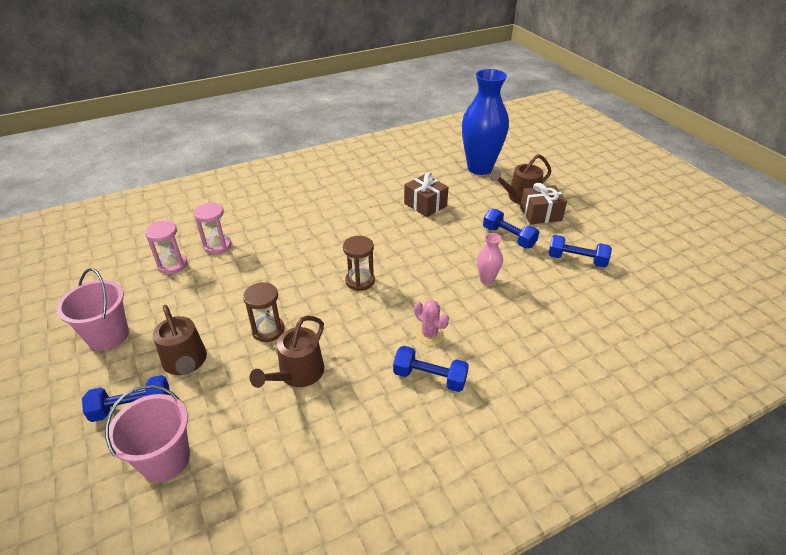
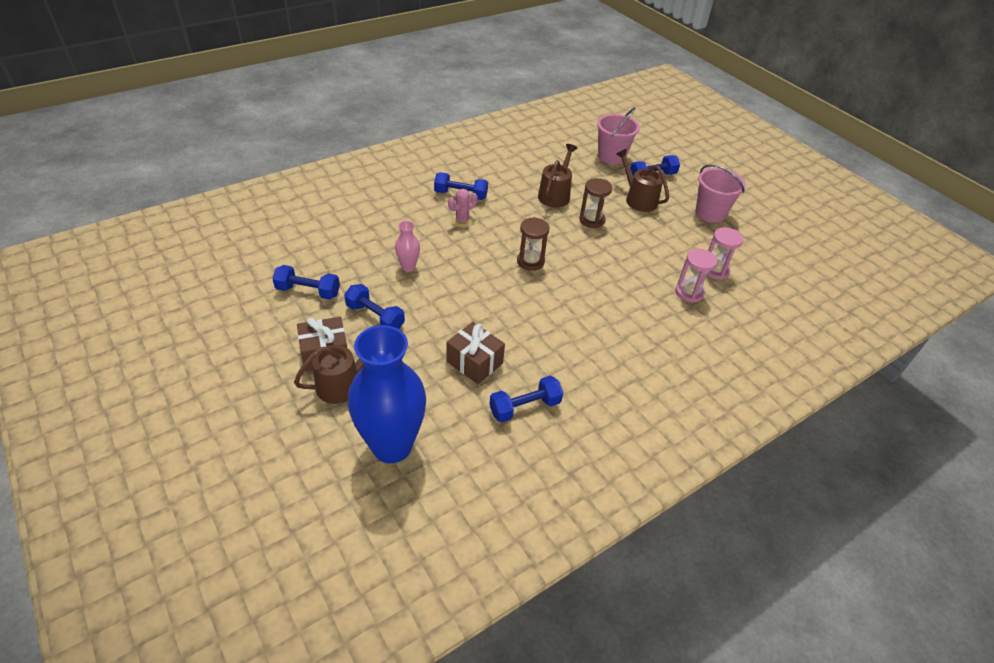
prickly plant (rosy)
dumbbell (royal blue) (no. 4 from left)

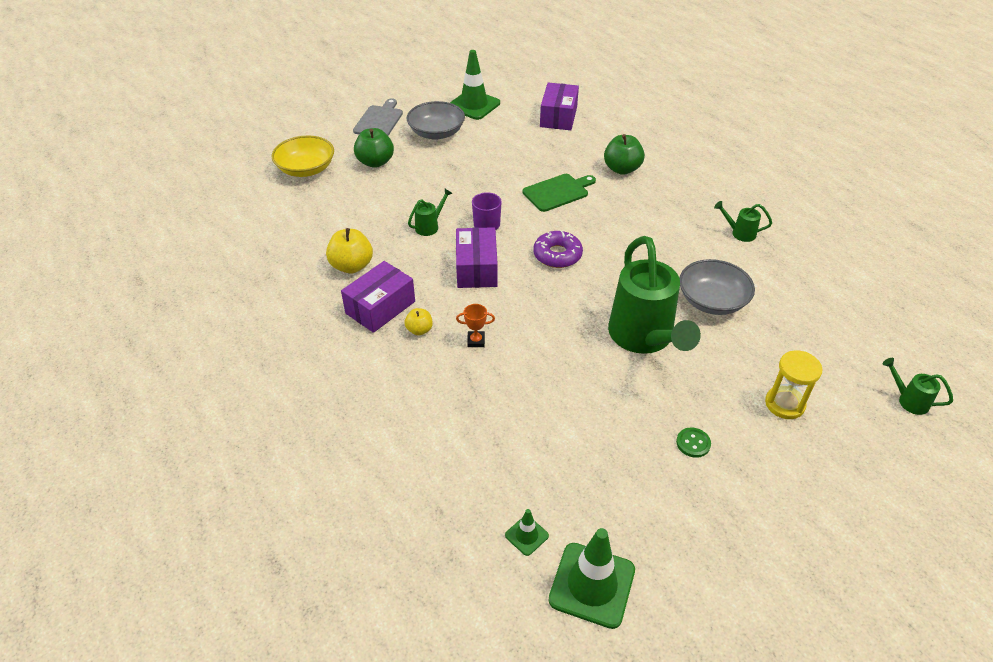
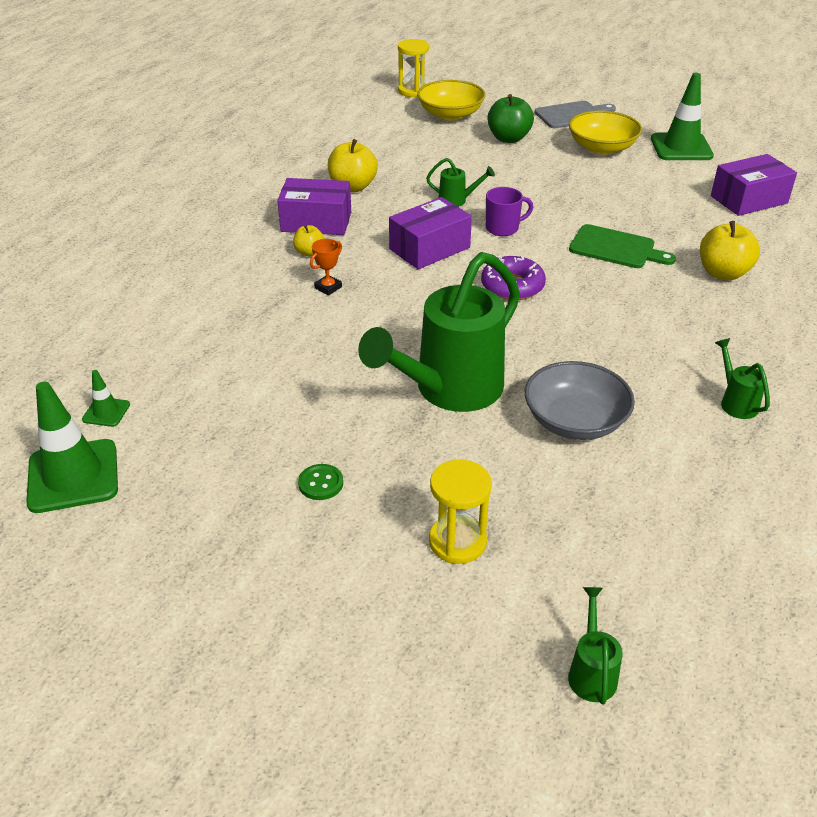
prize cup (orange)
sand timer (golden) (no. 1 from left)
bowl (golden) (no. 2 from left)
apple (golden) (no. 3 from left)

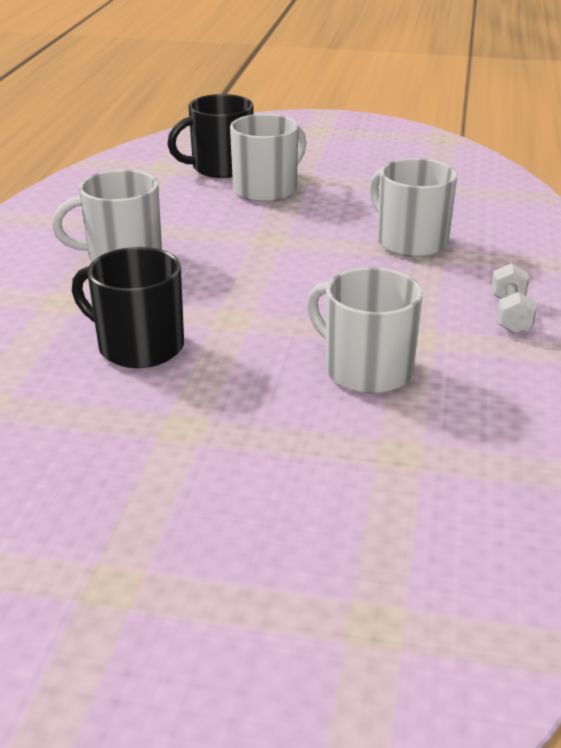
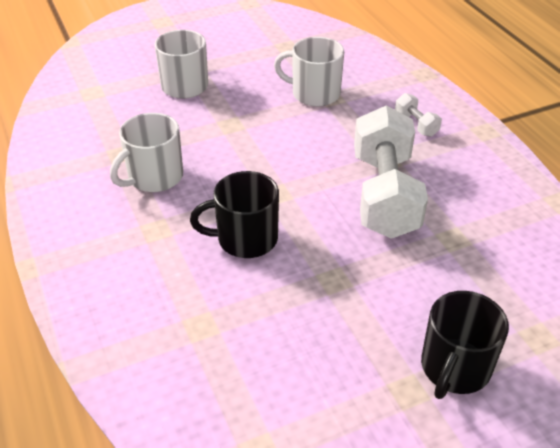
dumbbell (pure white) (no. 1 from left)
mug (black) (no. 2 from left)

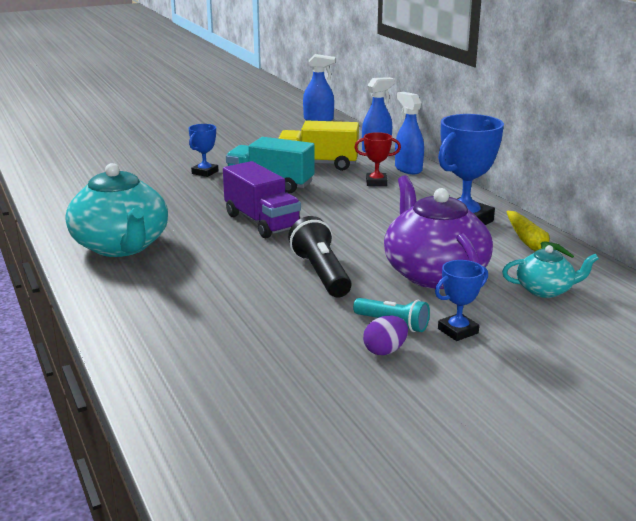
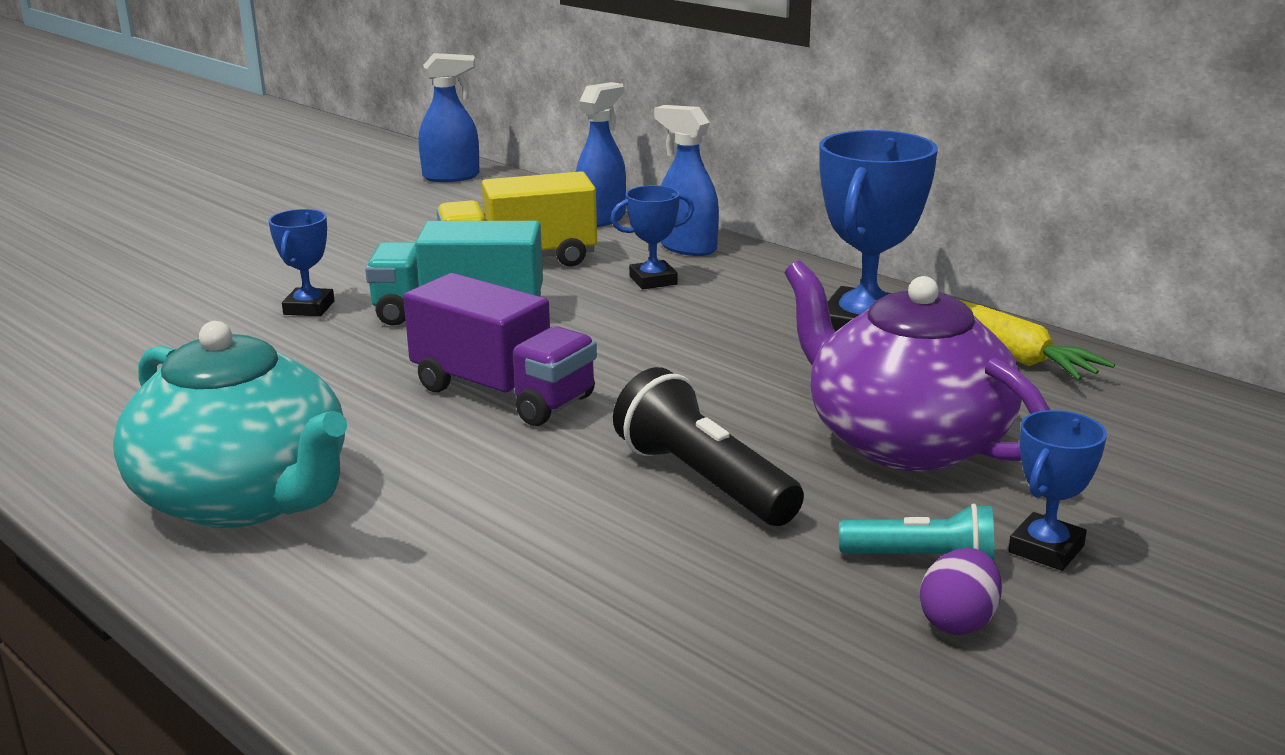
prize cup (royal blue) (no. 2 from left)
china teapot (teal) (no. 2 from left in the first image)

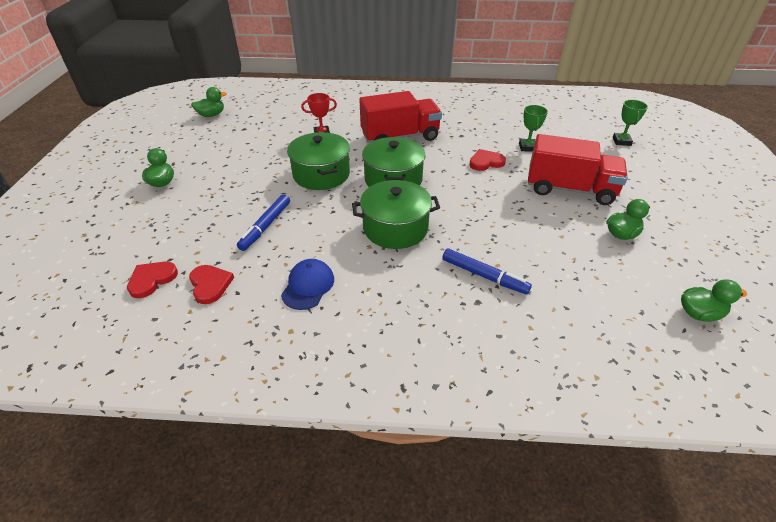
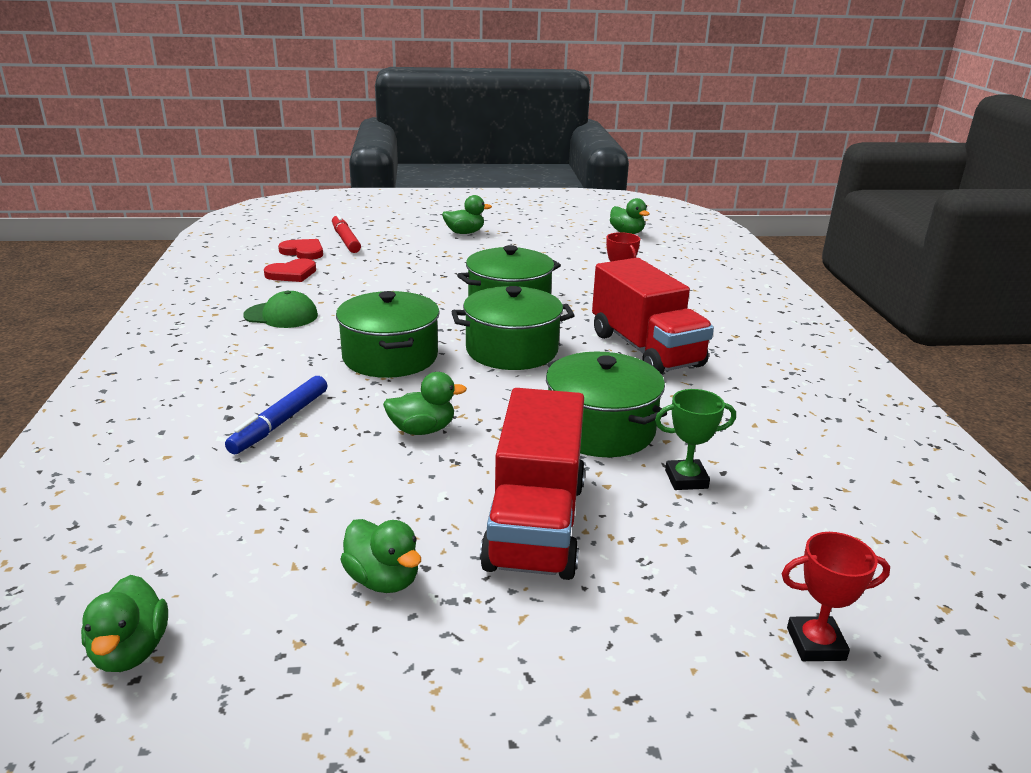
peaked cap (green)
marker pen (red)
rubber duck (green) (no. 3 from left)
pot (green) (no. 4 from left)
prize cup (red) (no. 2 from left)
marker pen (royal blue) (no. 1 from left in the first image)

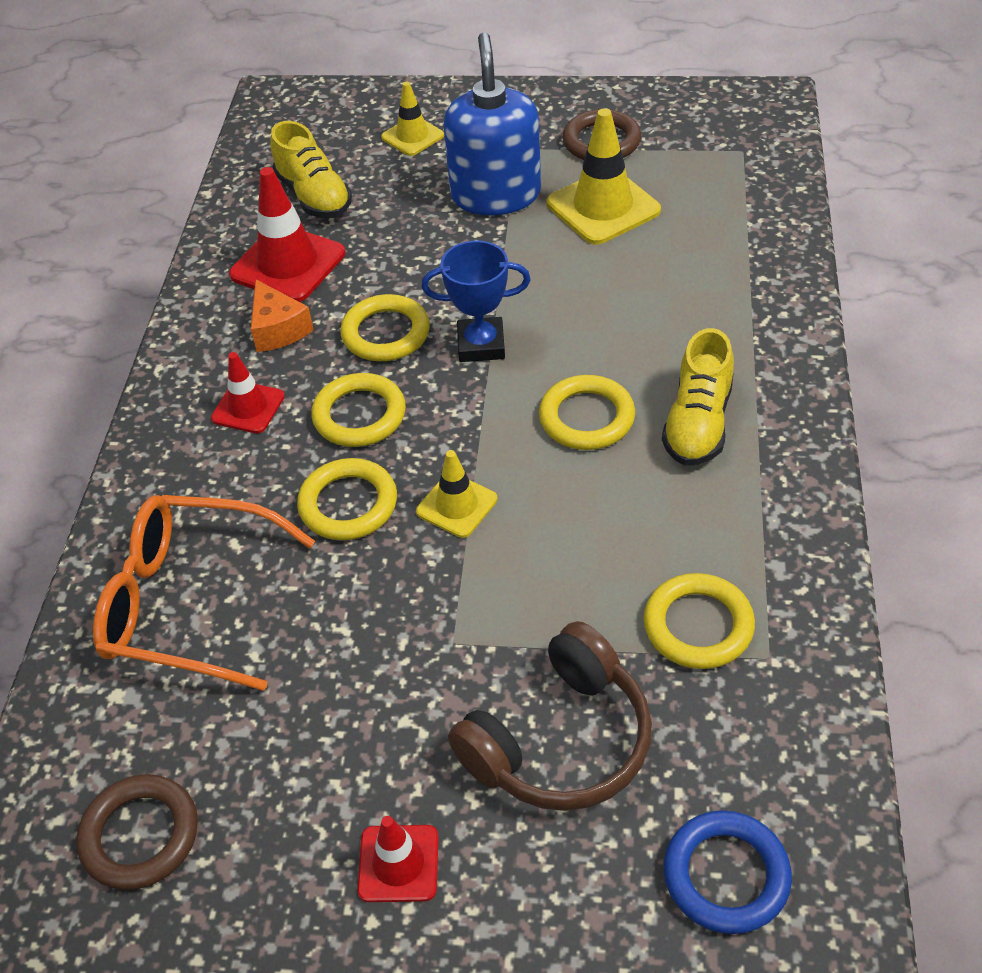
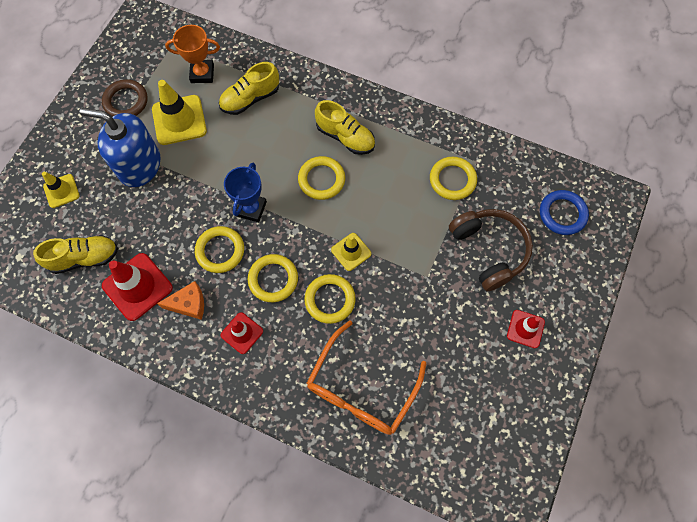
prize cup (orange)
sneaker (golden) (no. 2 from left)
torus (russet) (no. 1 from left in the first image)

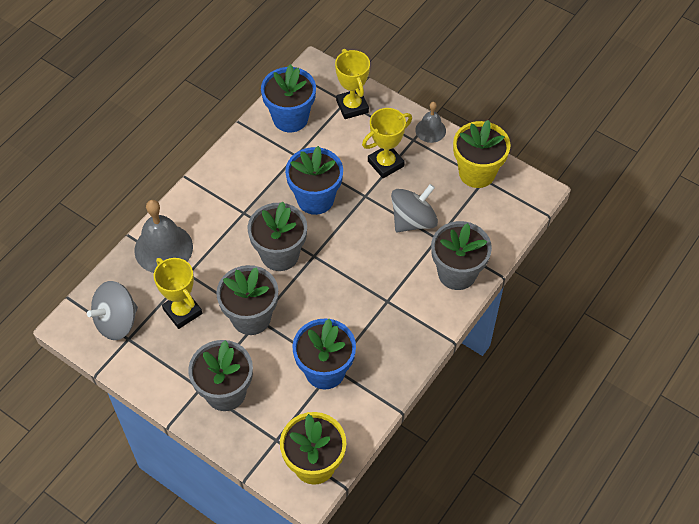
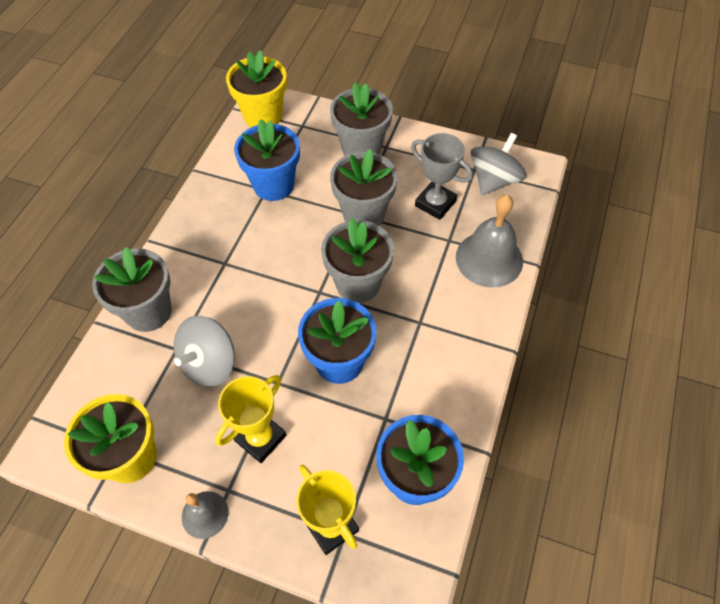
prize cup (ash-grey)

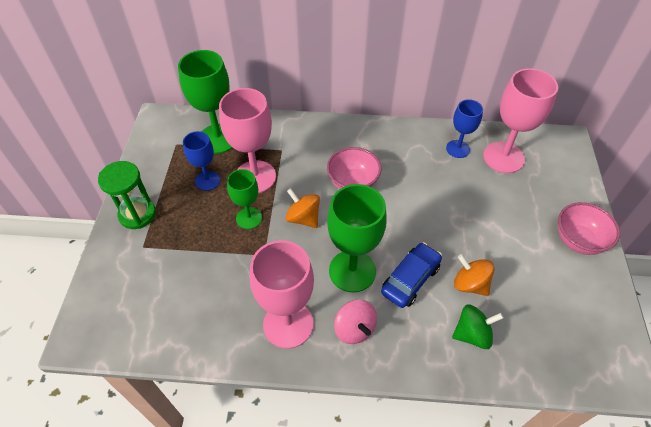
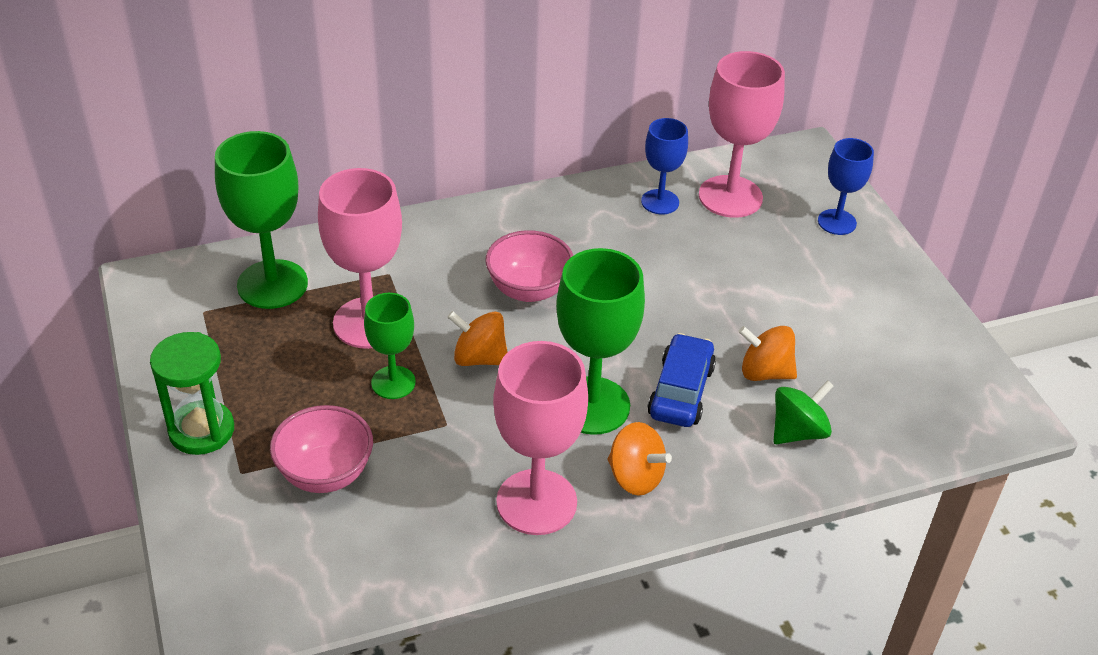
bowl (rosy) (no. 1 from left)
whirligig (orange) (no. 2 from left)
wine glass (royal blue) (no. 2 from left)

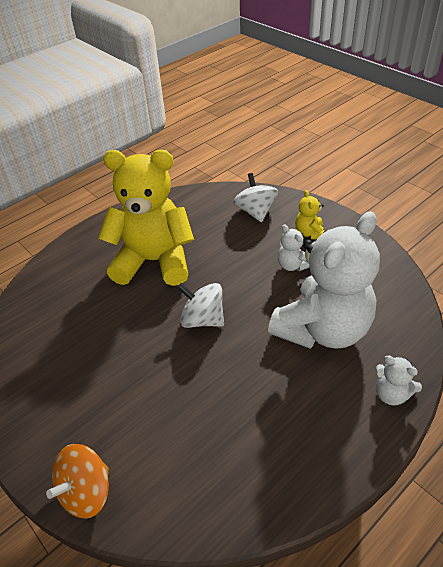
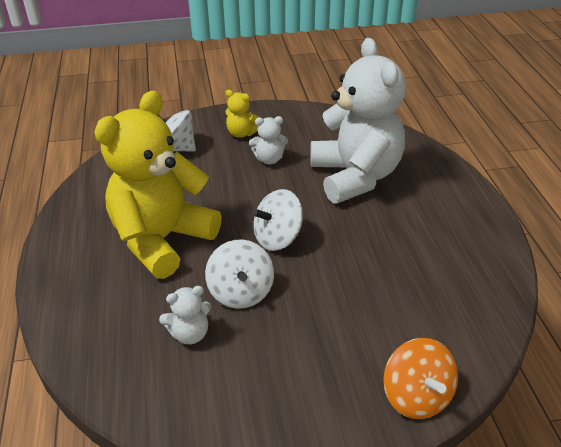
stuffed bear (pure white) (no. 1 from left)
whirligig (pure white) (no. 2 from left)

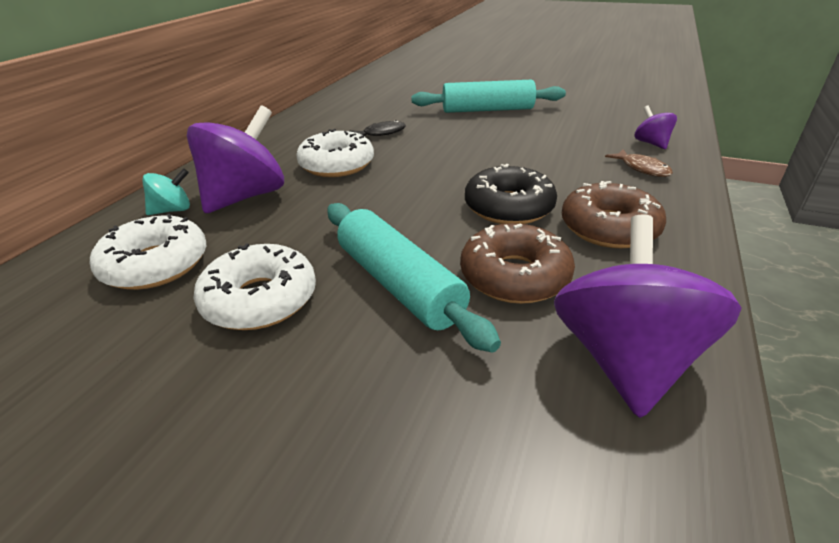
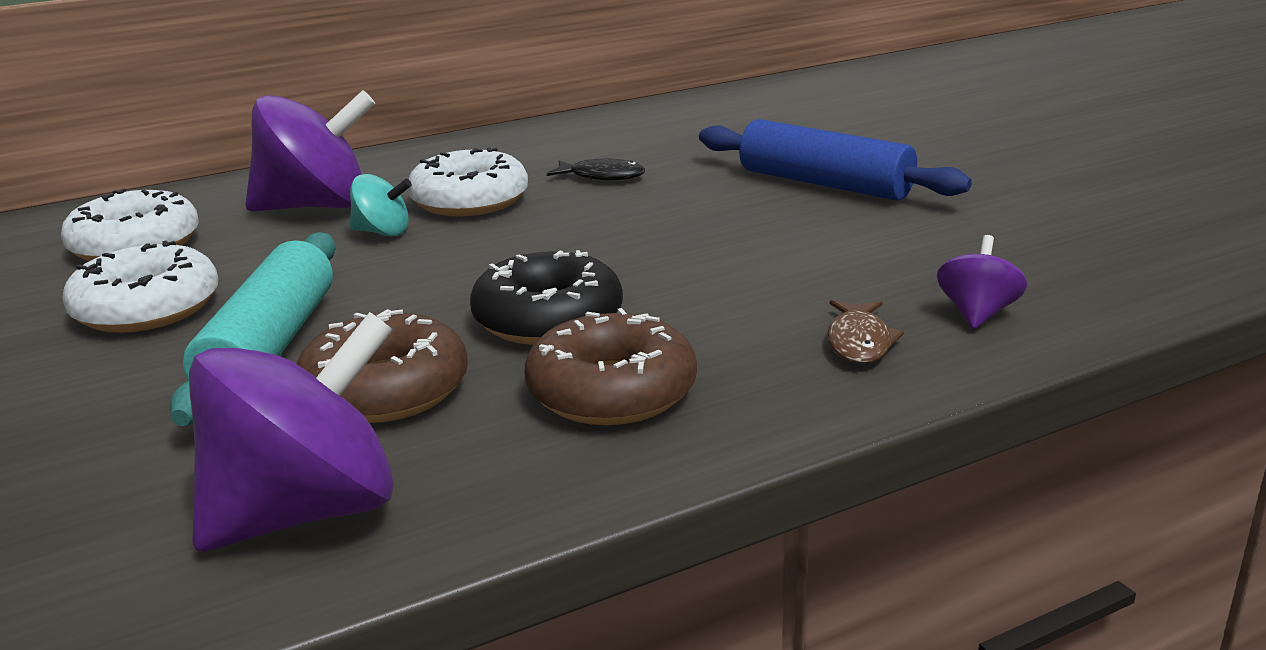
whirligig (teal)
rolling pin (royal blue)

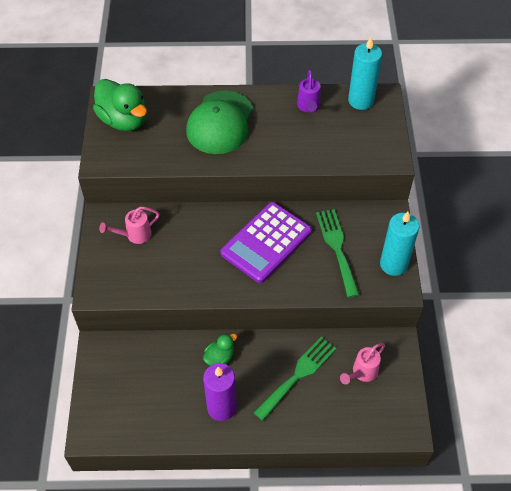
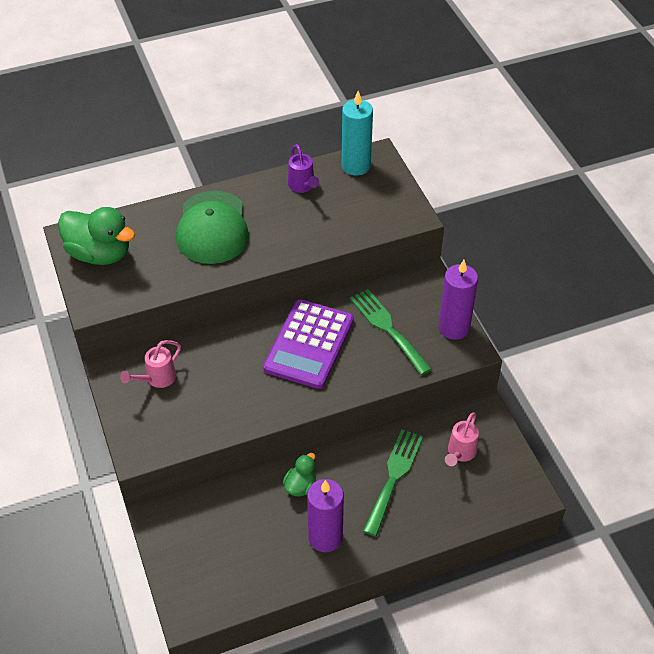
pillar candle (purple) (no. 2 from left)

